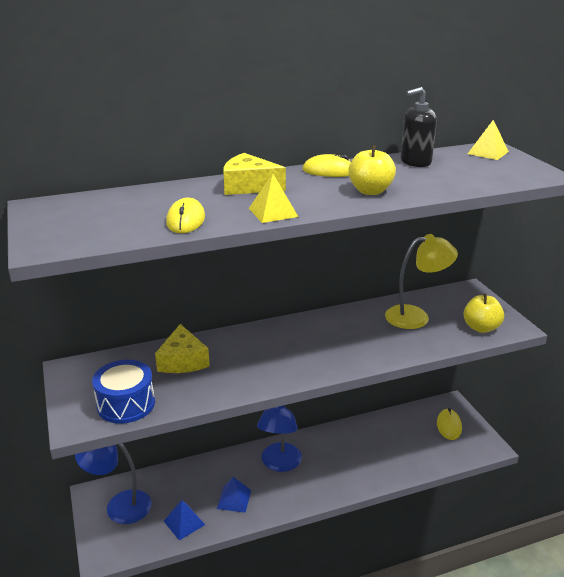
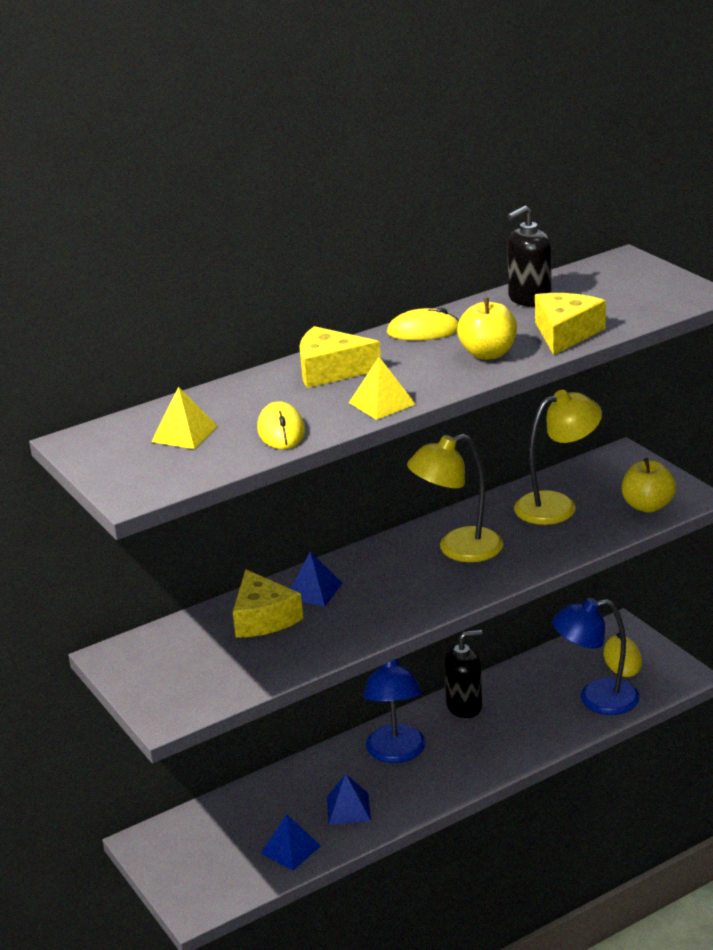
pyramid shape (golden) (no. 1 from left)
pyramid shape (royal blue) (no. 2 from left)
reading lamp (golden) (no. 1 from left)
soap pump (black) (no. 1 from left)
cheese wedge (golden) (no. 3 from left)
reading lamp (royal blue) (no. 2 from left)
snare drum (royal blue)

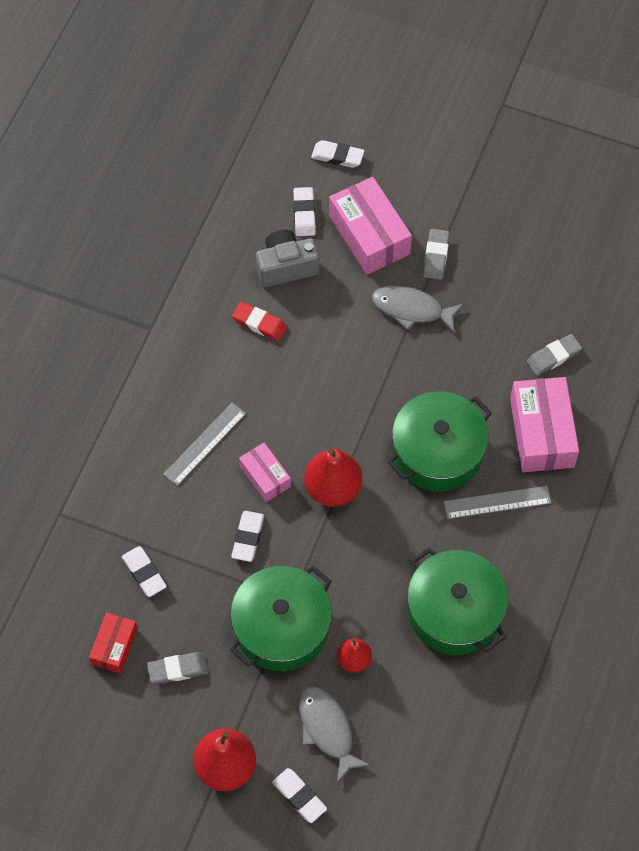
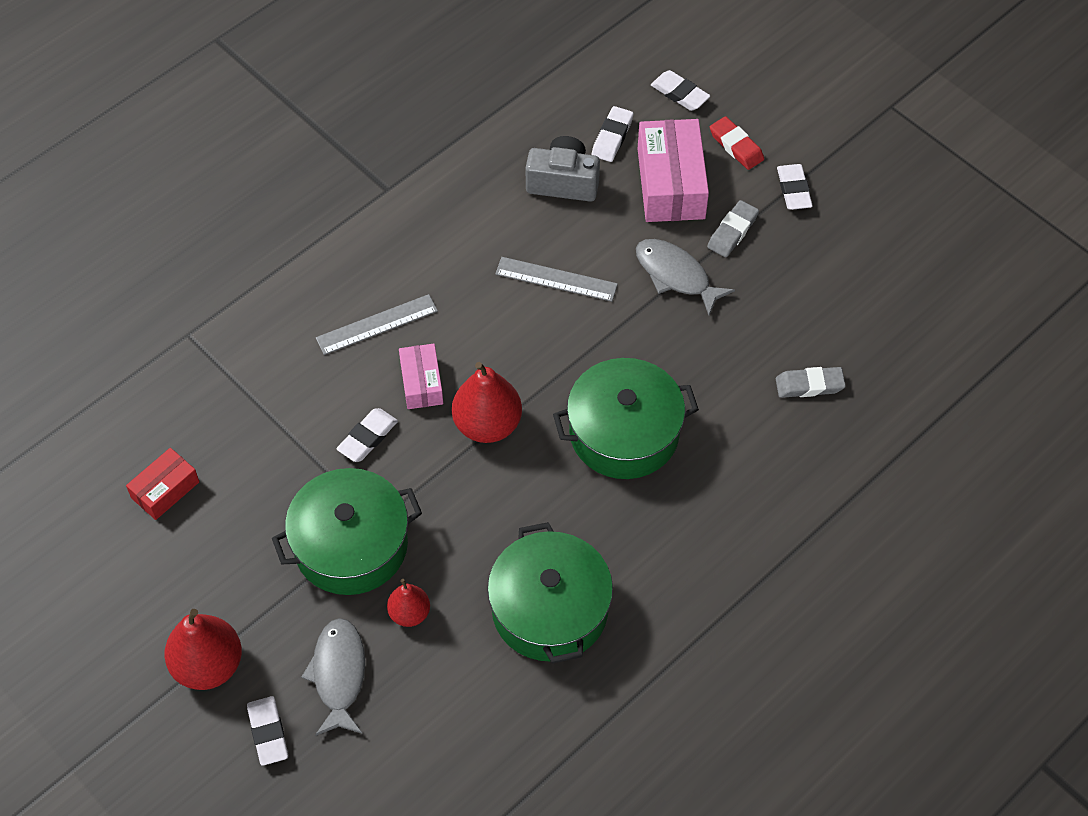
measuring stick (ash-grey) (no. 2 from left)
gum eraser (red)
gum eraser (pure white) (no. 5 from left)
gum eraser (ash-grey) (no. 1 from left in the first image)
parcel (rosy) (no. 3 from left in the first image)

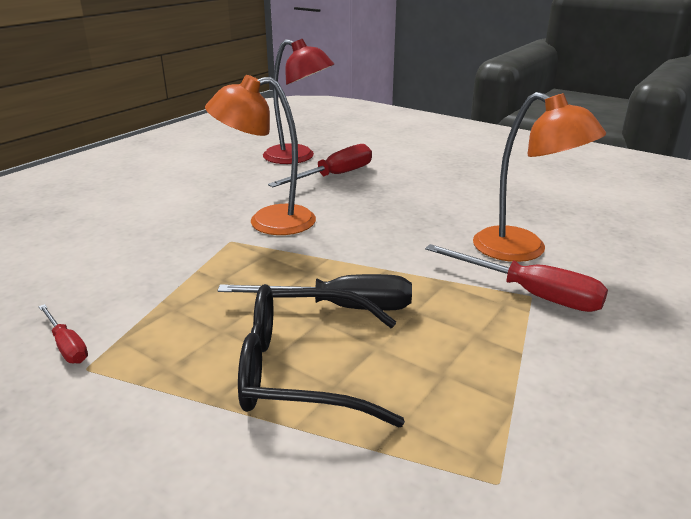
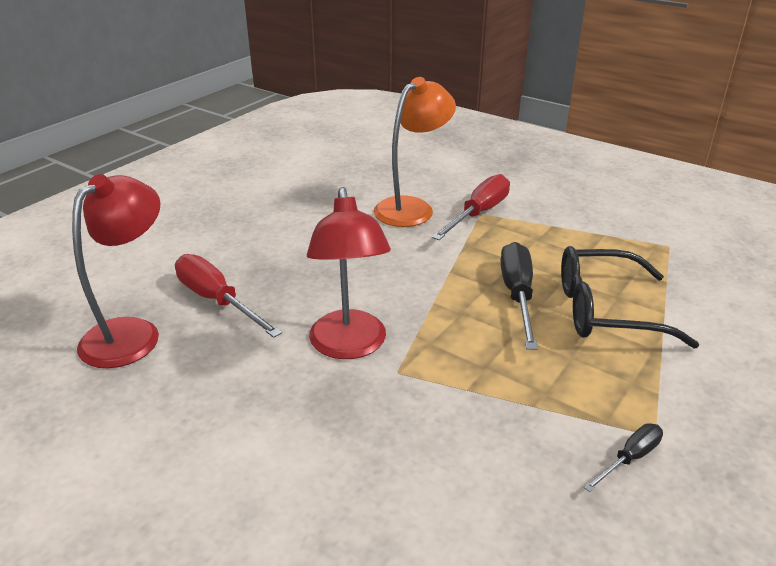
reading lamp (red) (no. 2 from left)
eyeglasses (black)
screwdriver (black) (no. 2 from left)

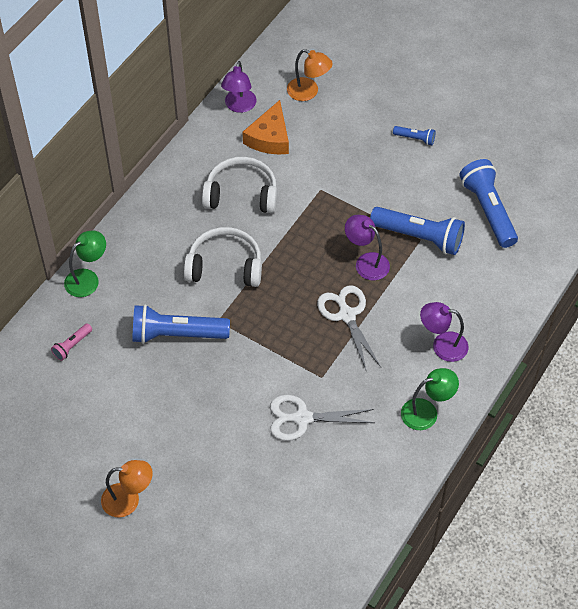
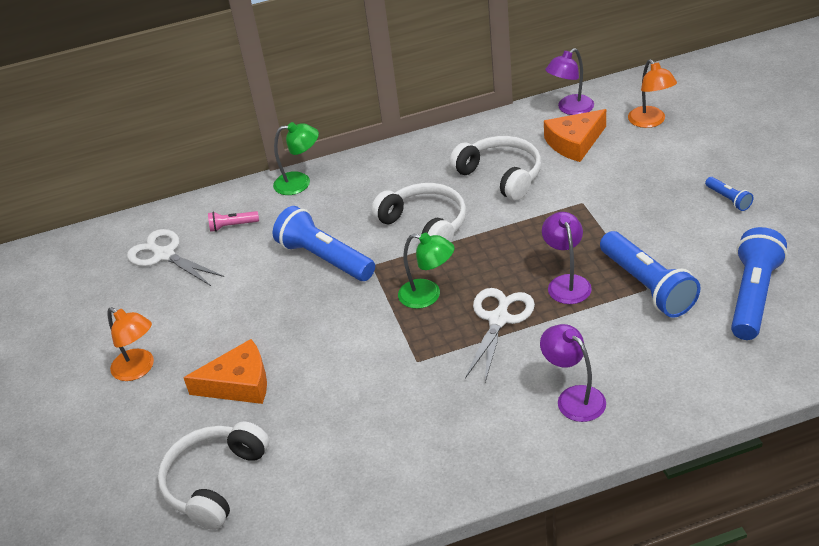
scissors (pure white) (no. 1 from left)
over-ear headphones (pure white) (no. 1 from left)
cheese wedge (orange) (no. 1 from left)
reading lamp (green) (no. 2 from left)

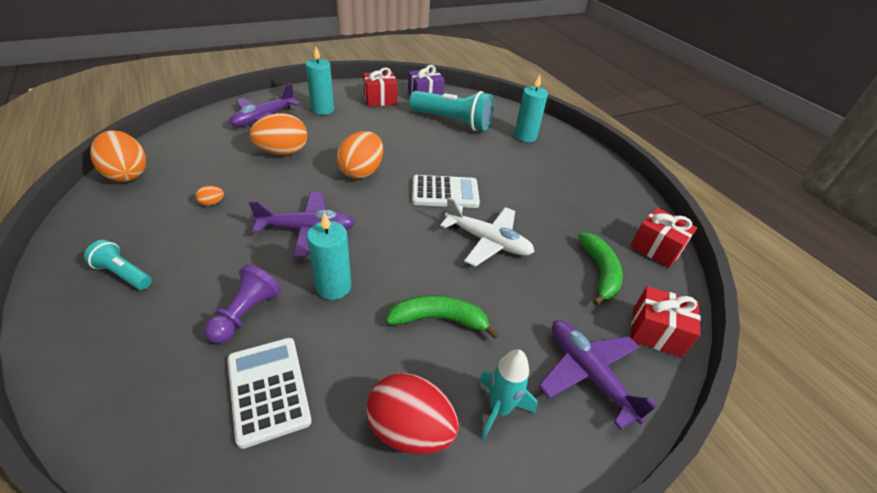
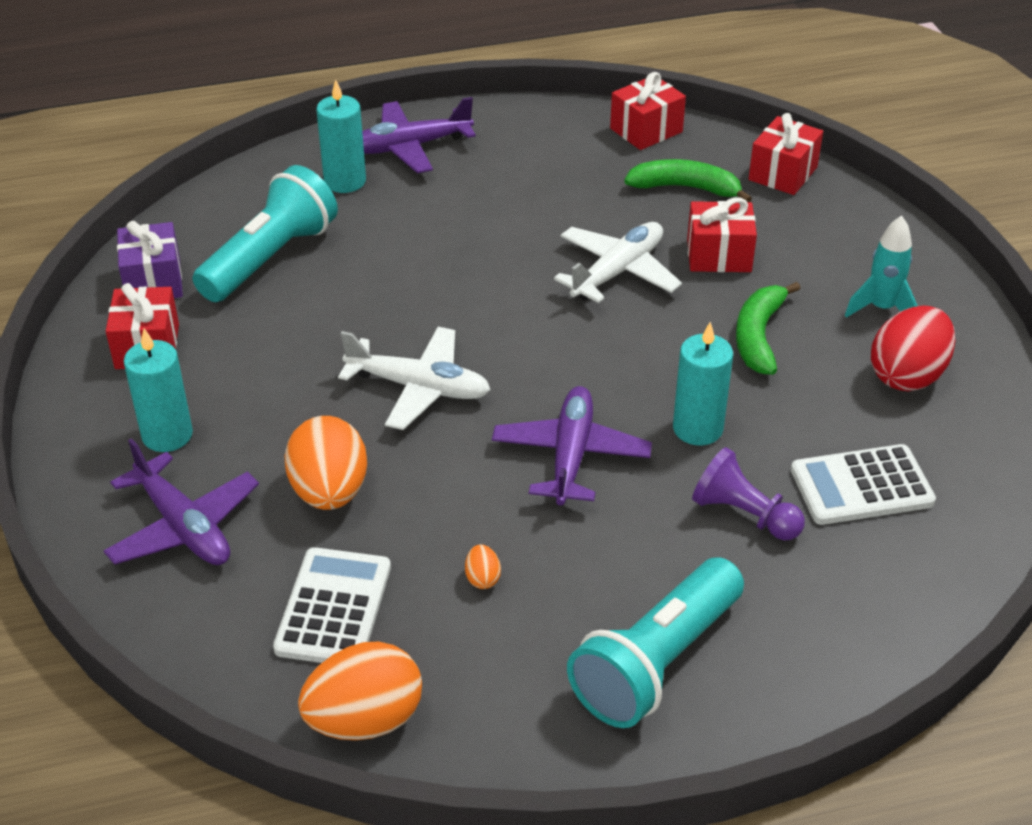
pocket calculator (pure white) (no. 1 from left)
plane (pure white) (no. 1 from left)
plane (purple) (no. 2 from left)
pocket torch (teal) (no. 2 from left)
present (red) (no. 3 from left)

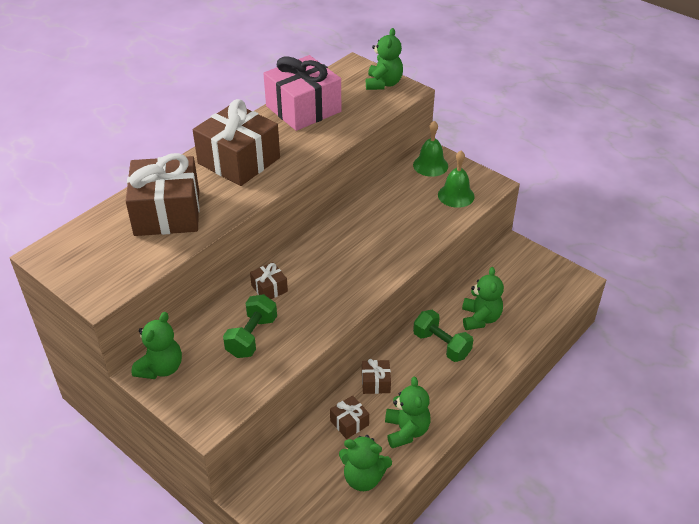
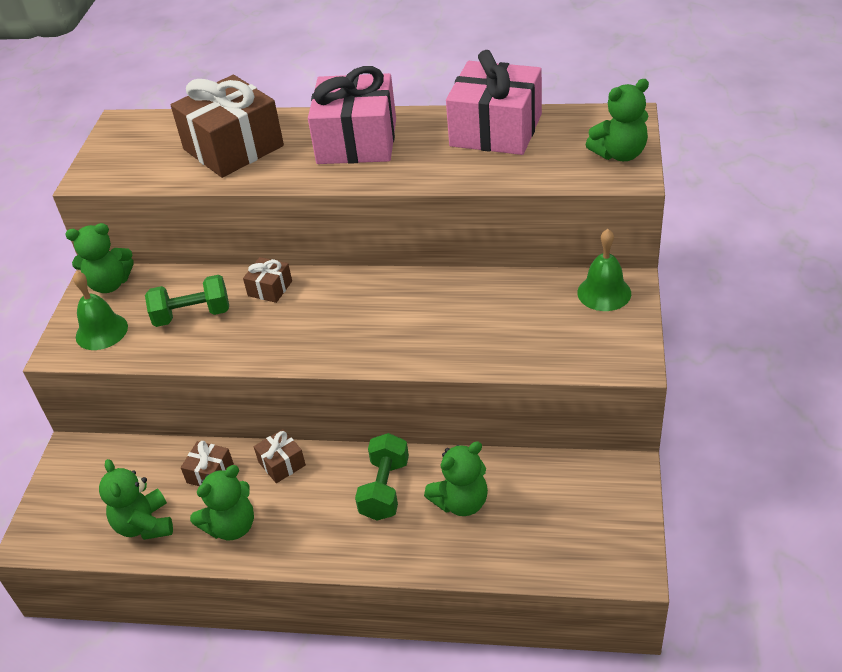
hand bell (green) (no. 1 from left)
present (rosy) (no. 1 from left)

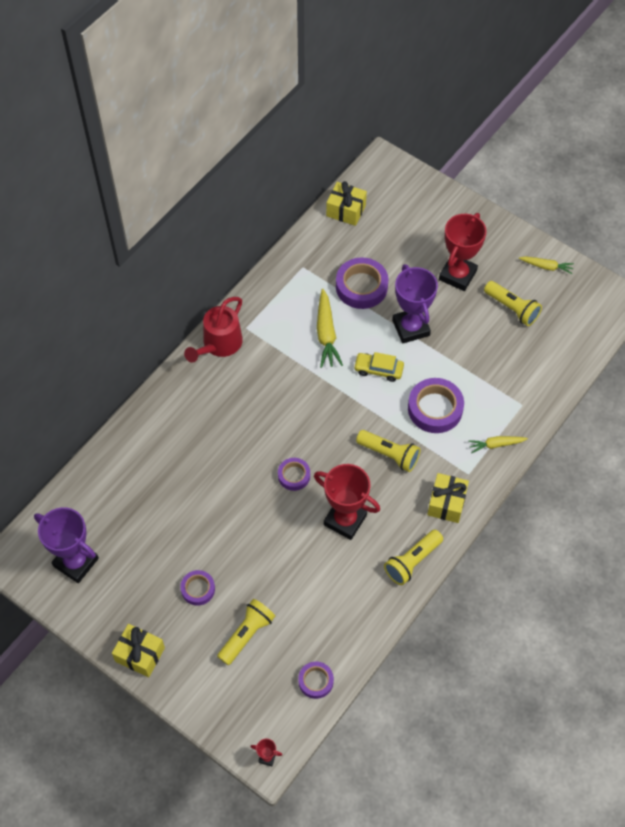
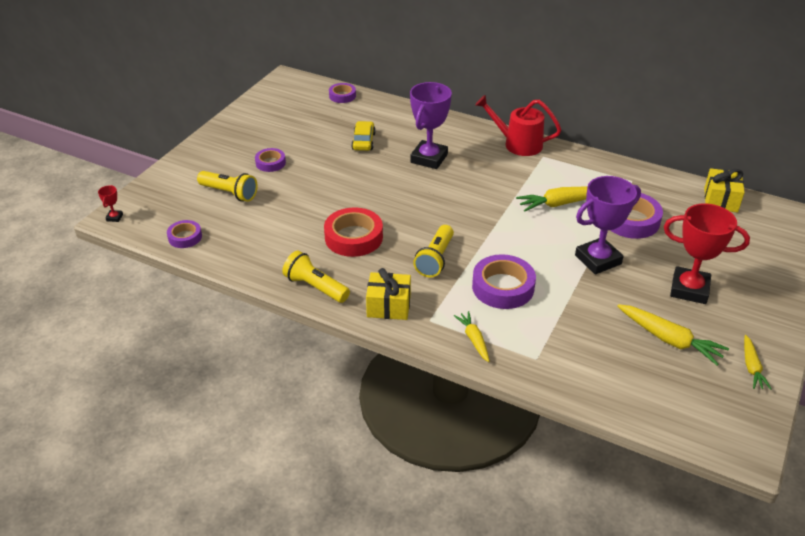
roll of tape (red)
roll of tape (purple) (no. 3 from left)
automobile (golden)
prize cup (purple) (no. 1 from left)
root vegetable (golden) (no. 3 from left)
present (golden) (no. 1 from left in the first image)

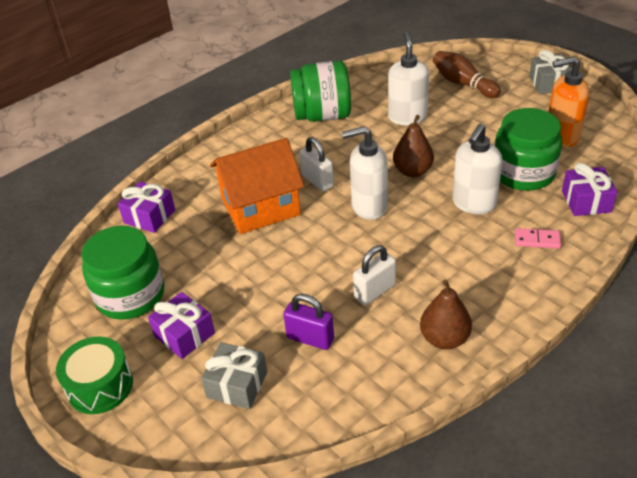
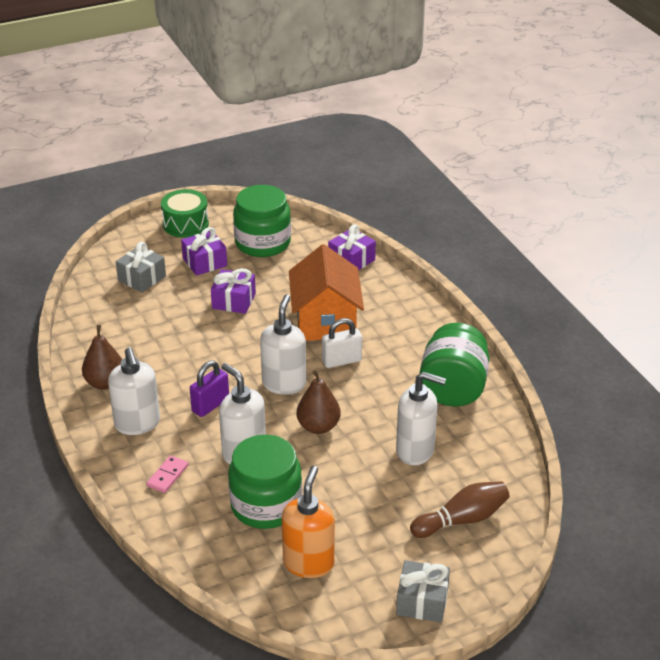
soap pump (pure white) (no. 1 from left)
lock (purple)
present (purple) (no. 2 from left)
lock (pure white) (no. 2 from left in the first image)

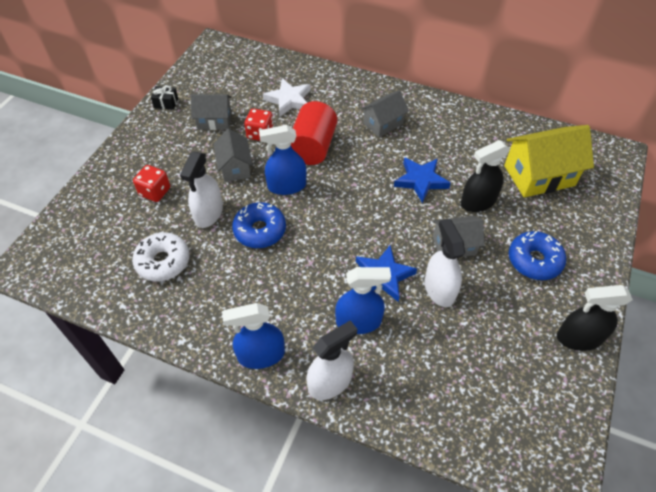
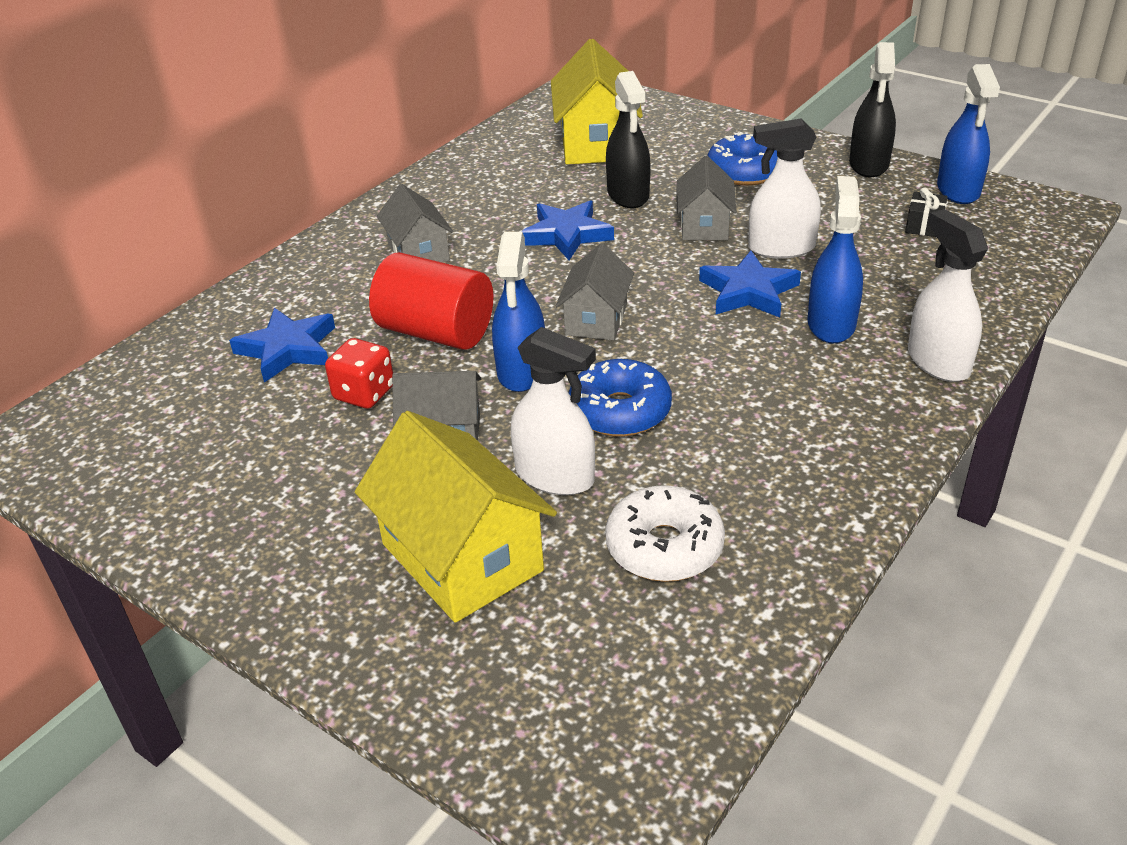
five-pointed star (royal blue) (no. 1 from left)
cottage (golden) (no. 1 from left)
cottage (ash-grey) (no. 3 from left)
present (black)
sprayer (royal blue) (no. 3 from left)

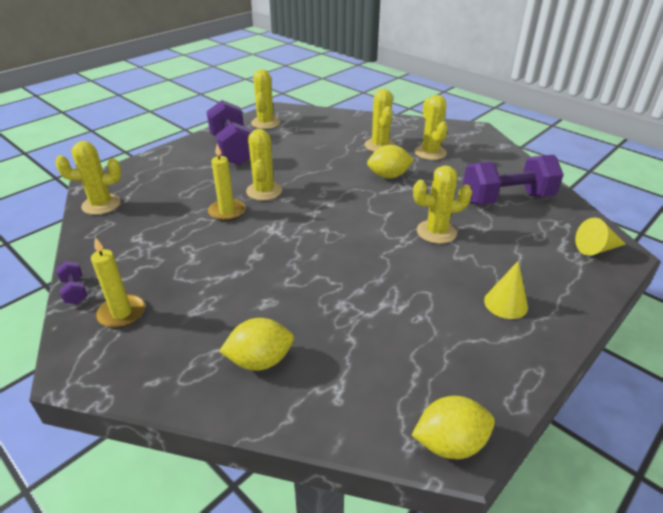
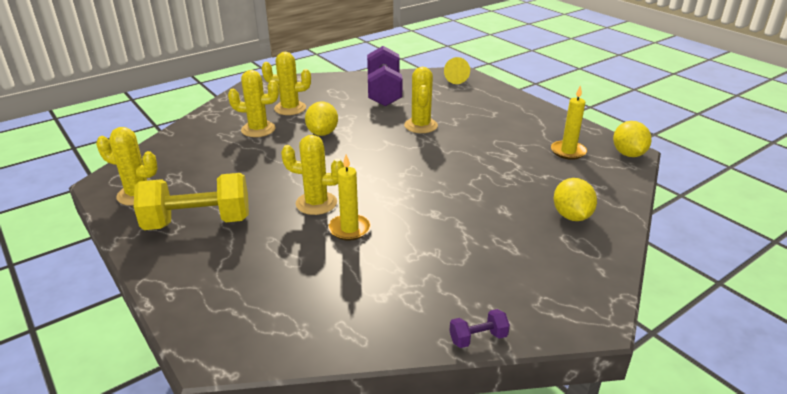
dumbbell (golden)
pillar candle (golden) (no. 2 from left)
prickly plant (golden) (no. 1 from left in the first image)
solid cone (golden) (no. 1 from left in the first image)

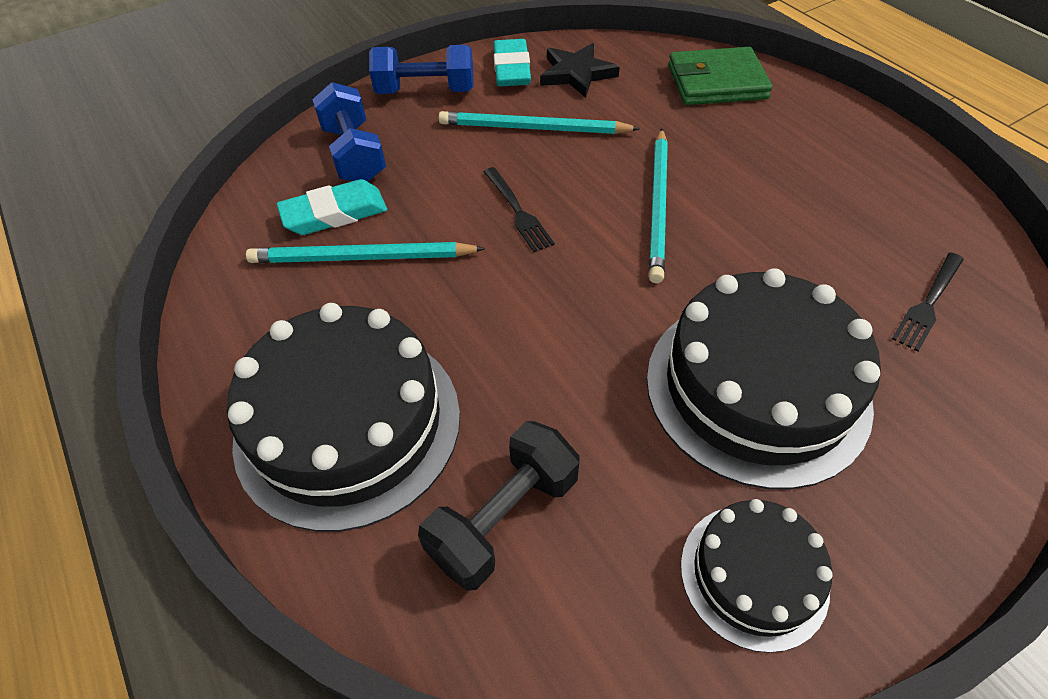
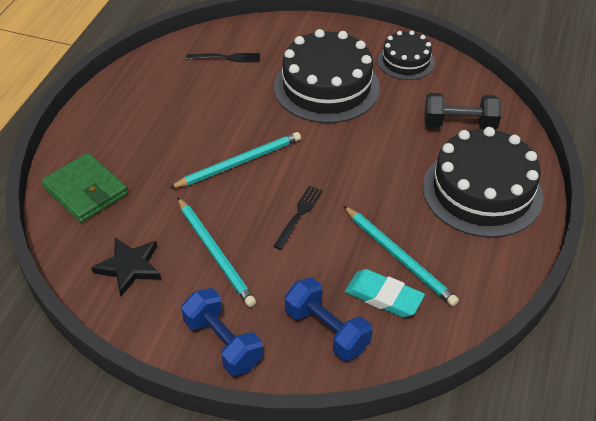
dumbbell (royal blue) (no. 2 from left)
gum eraser (teal) (no. 2 from left in the first image)

